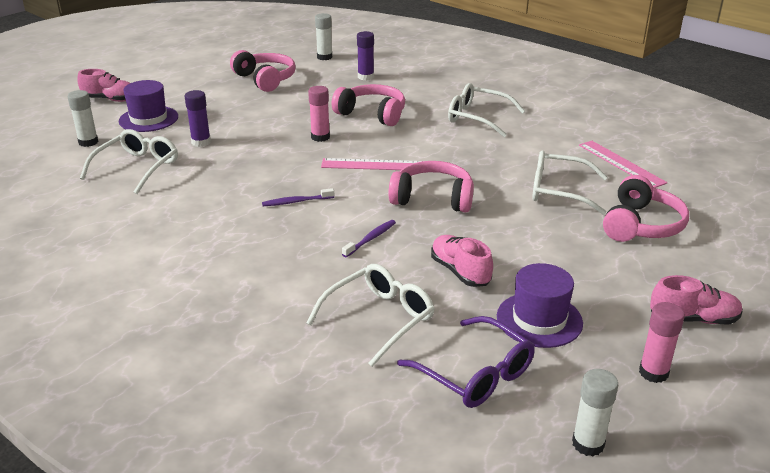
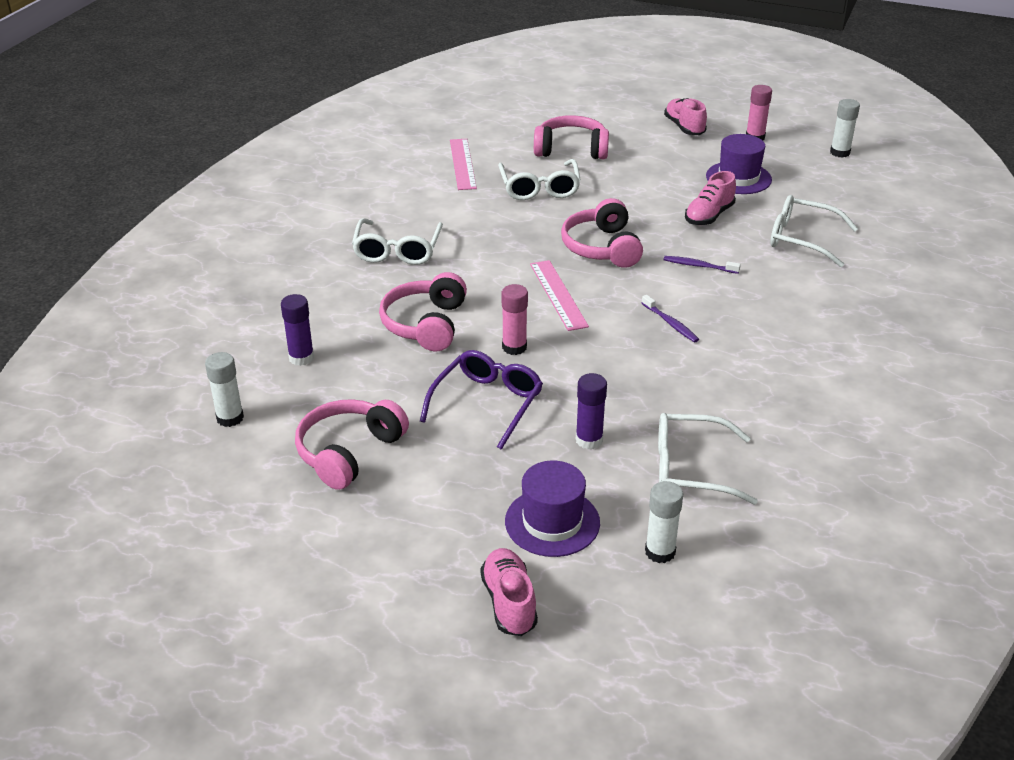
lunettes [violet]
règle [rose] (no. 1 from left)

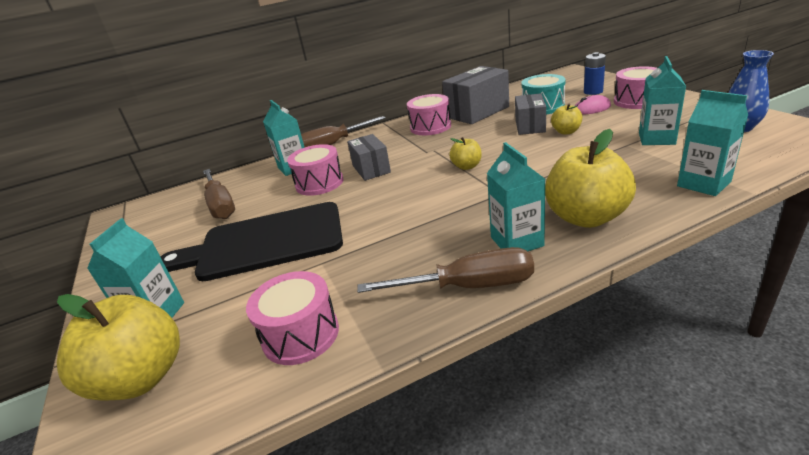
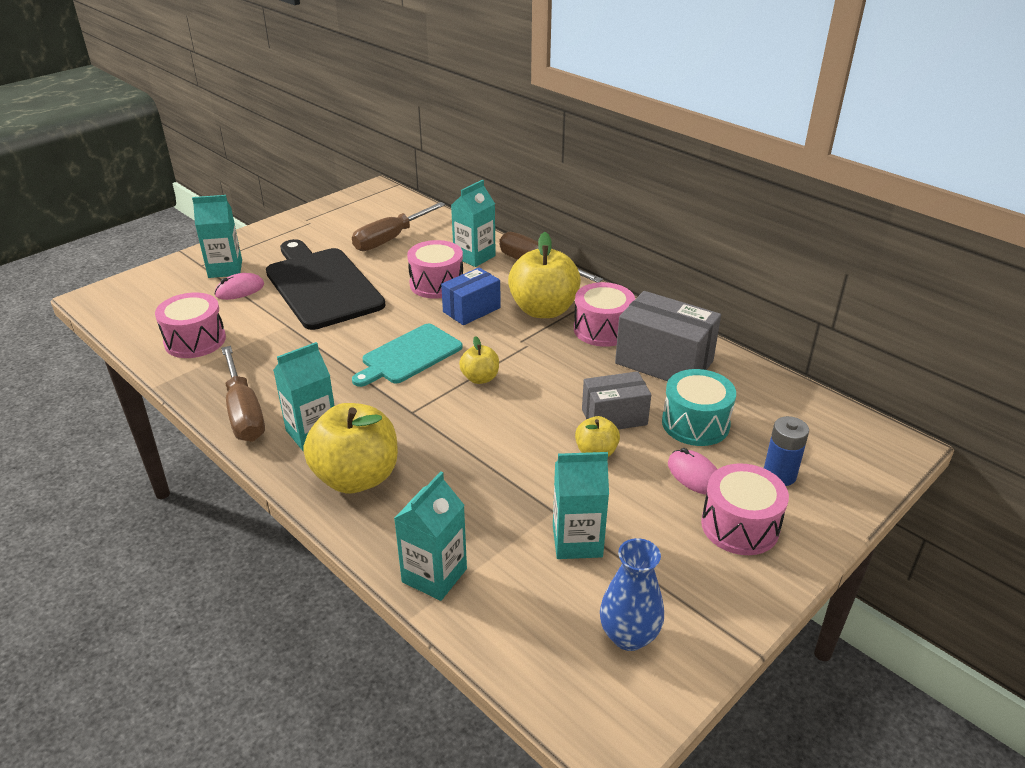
souris [rose] (no. 1 from left)
planche à découper [turquoise]
boîte [bleu]
pomme [jaune] (no. 3 from left)

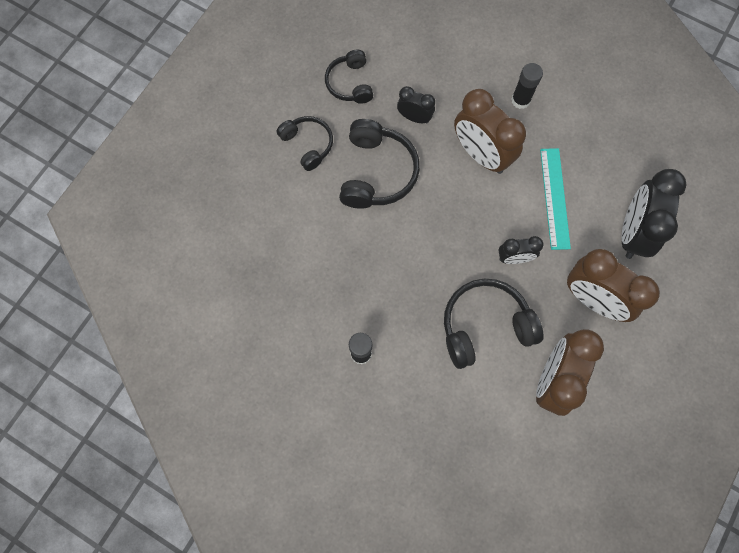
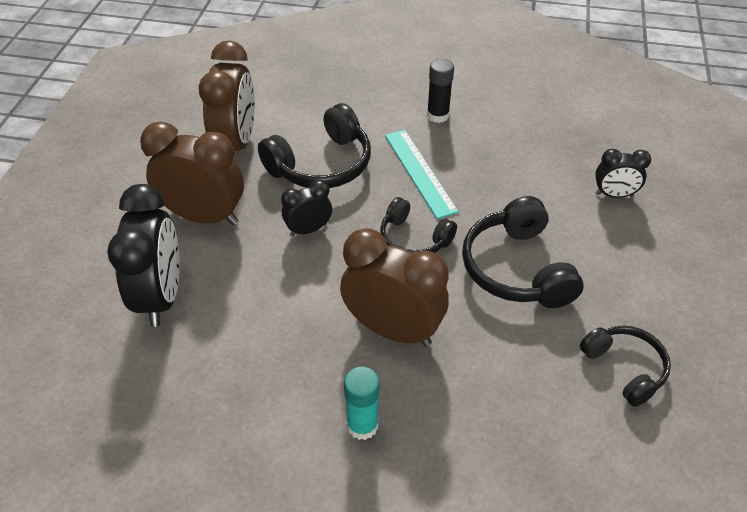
bâton de colle [turquoise]
casque audio [noir] (no. 2 from left)
règle [turquoise]
réveil [noir] (no. 3 from left)

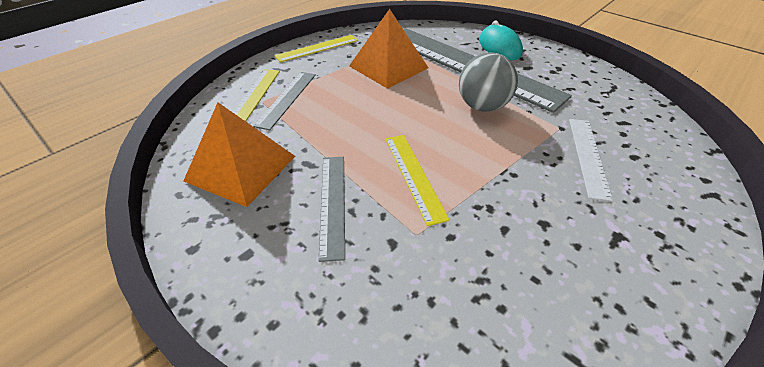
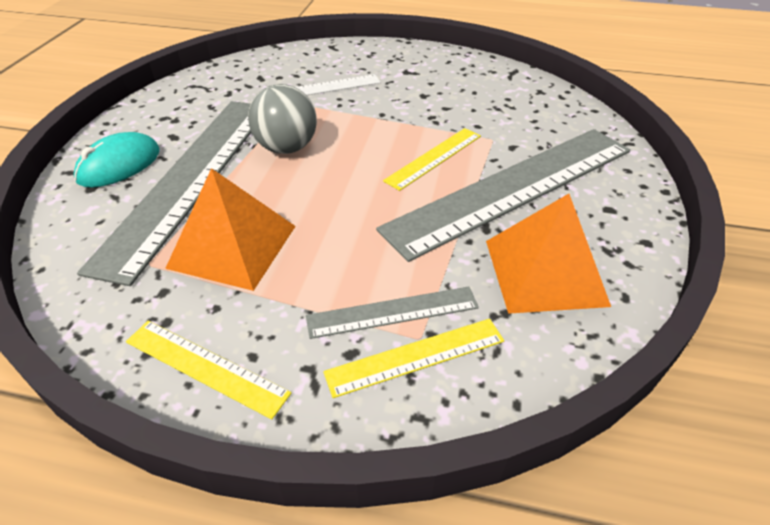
règle [gris] (no. 3 from left)

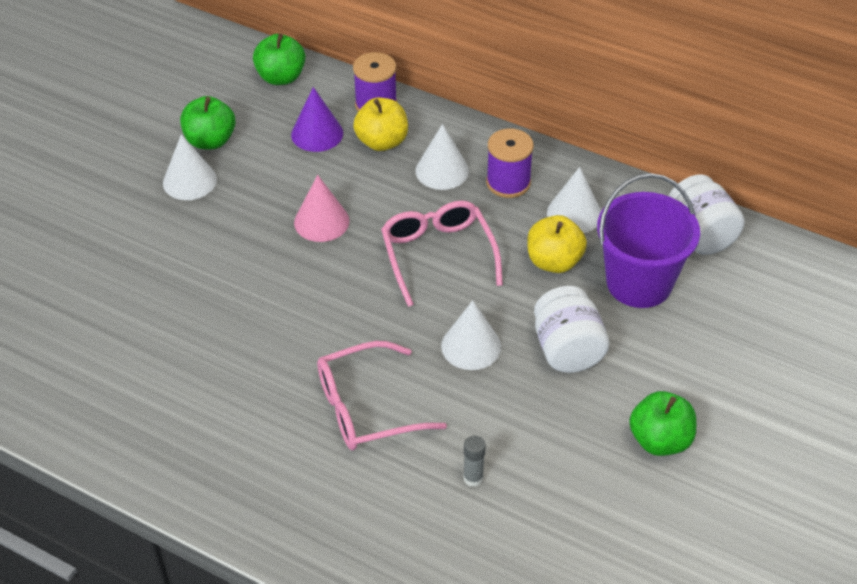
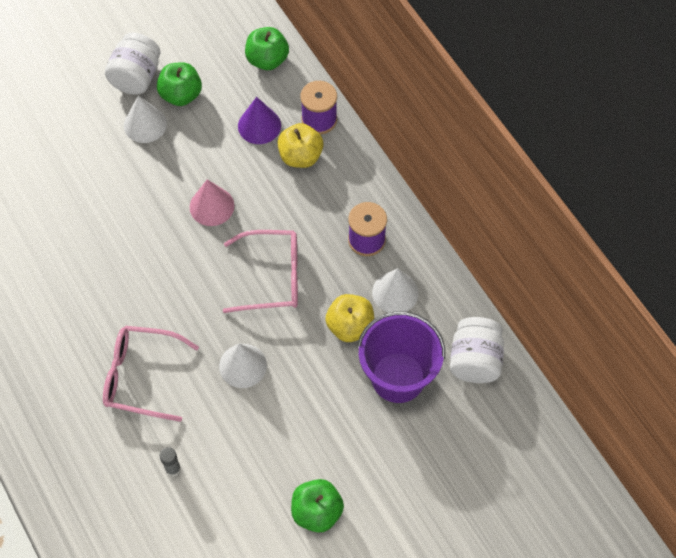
bocal [blanc] (no. 1 from left)
lunettes [rose] (no. 2 from left)
cône [blanc] (no. 2 from left in the first image)

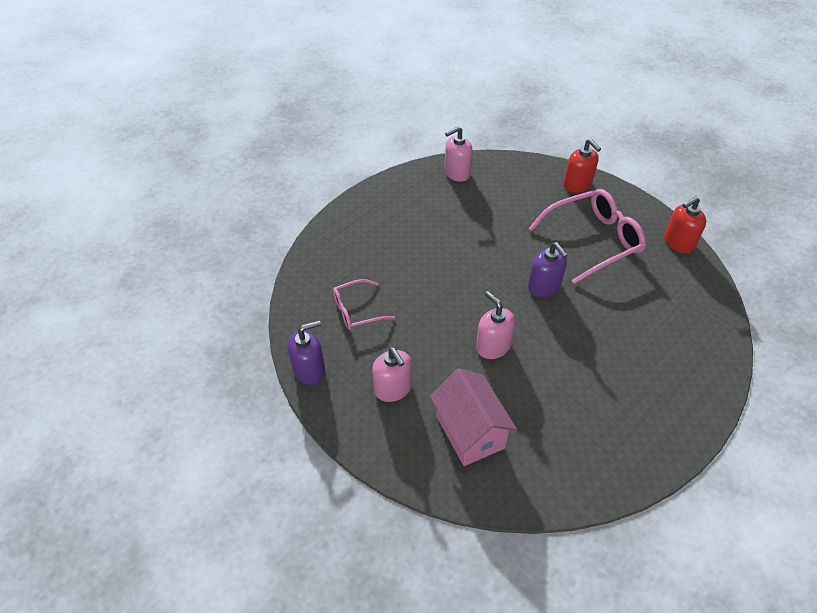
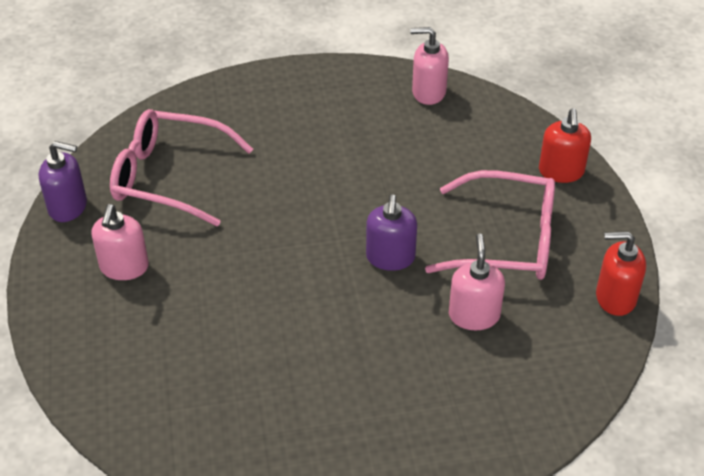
lunettes [rose] (no. 1 from left)
distributeur de savon [rose] (no. 3 from left)
maison [rose]

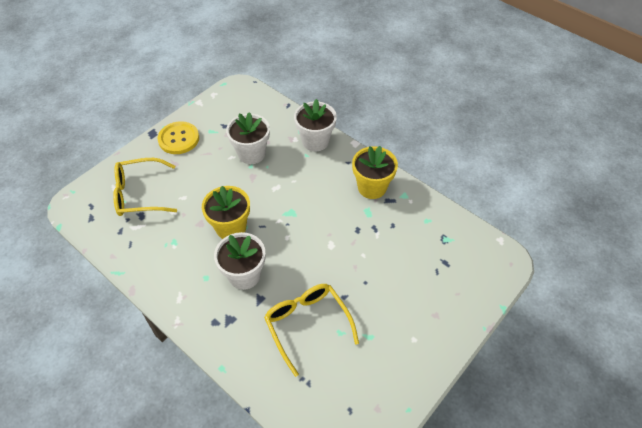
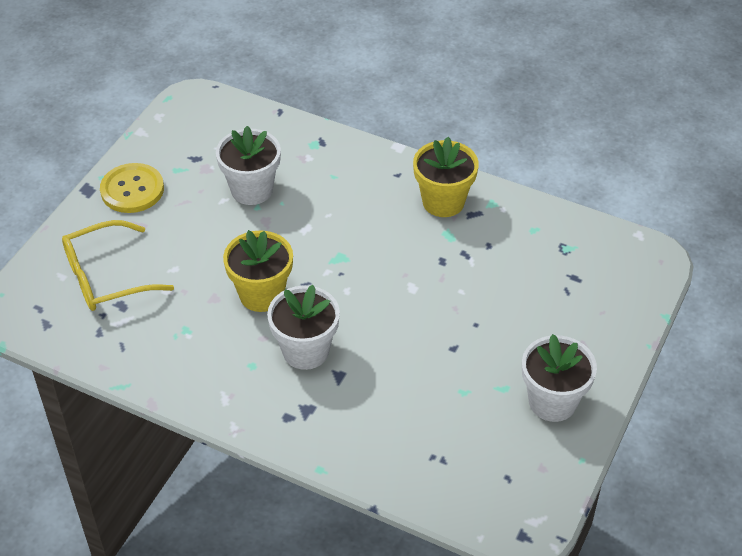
pot de fleurs [blanc] (no. 3 from left)
lunettes [jaune] (no. 2 from left in the first image)

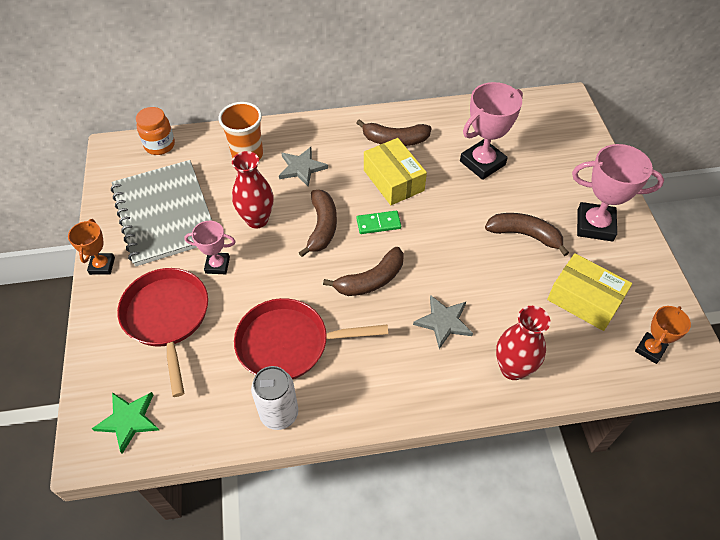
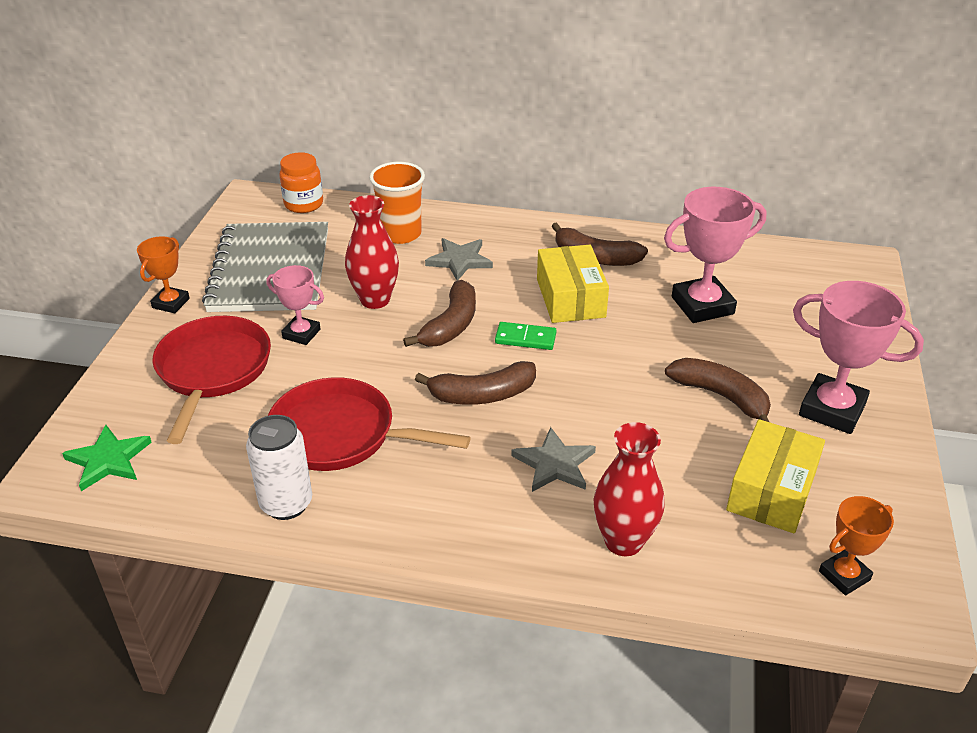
boîte [jaune] (no. 2 from left)

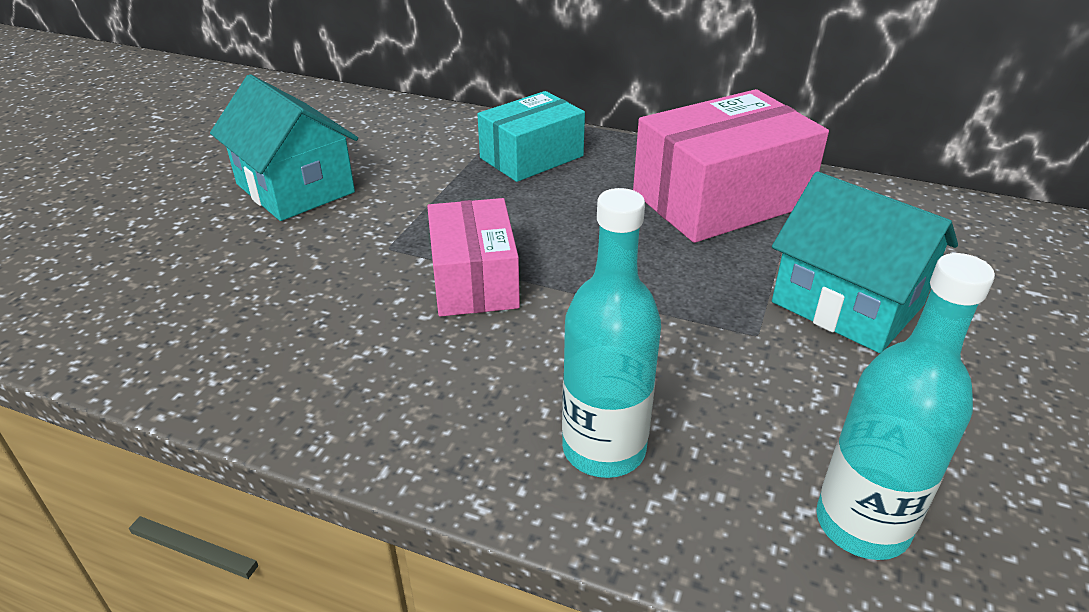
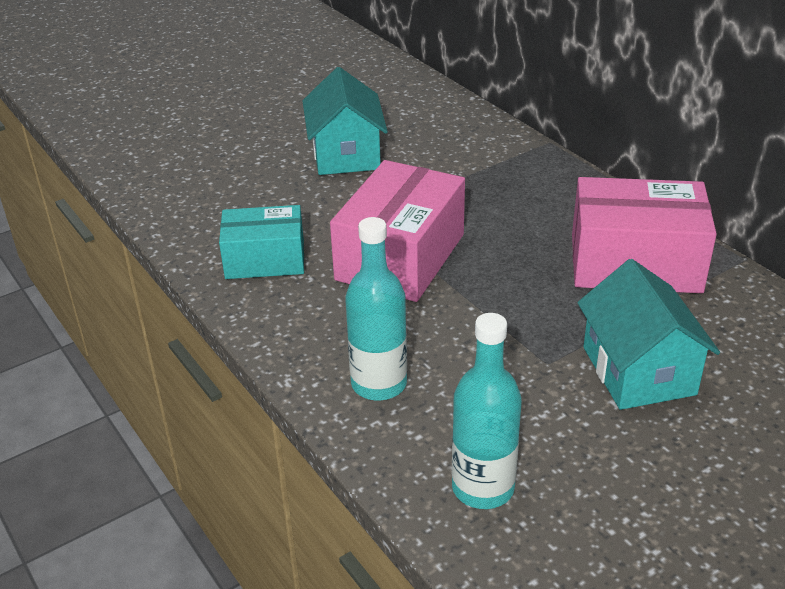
boîte [turquoise]
boîte [rose] (no. 1 from left)

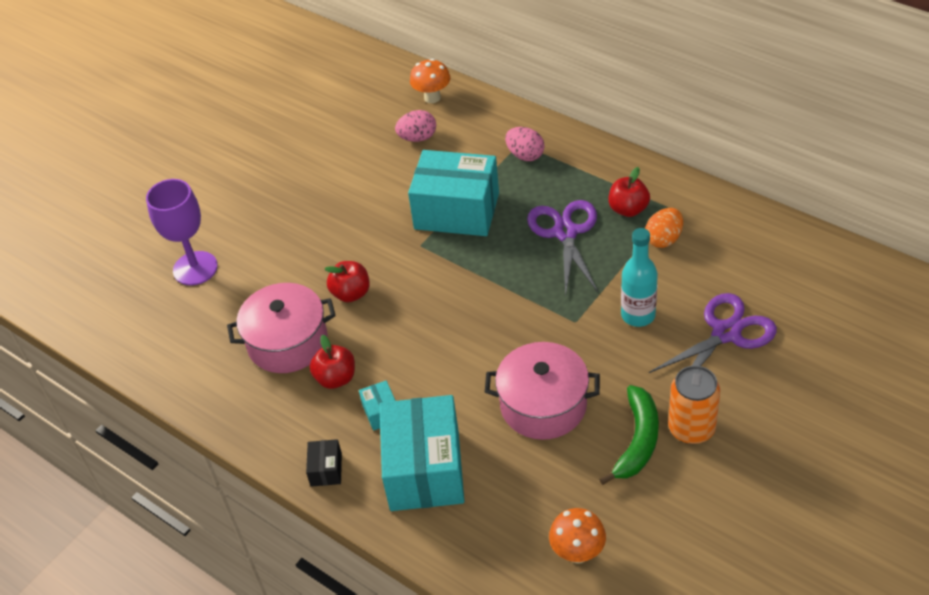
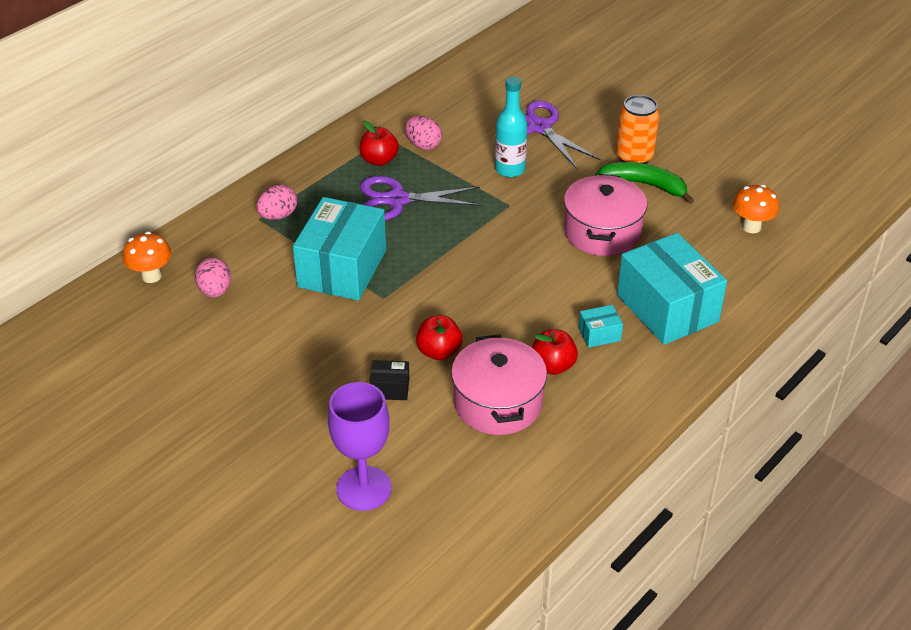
boîte [noir]
œuf [rose] (no. 3 from left)
boîte [turquoise] (no. 3 from left)

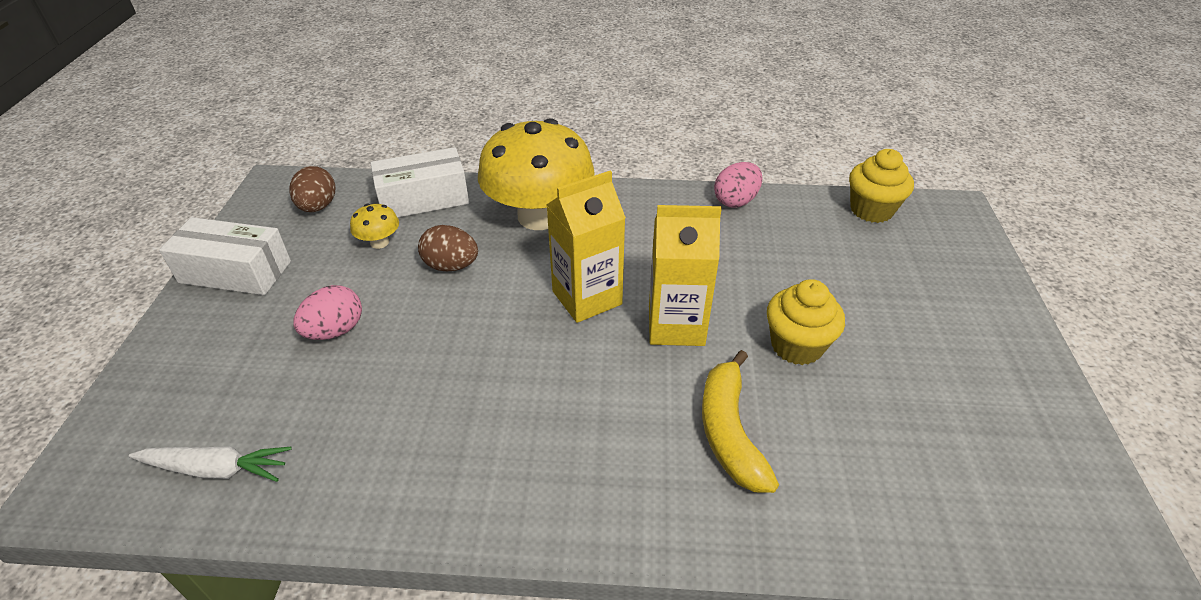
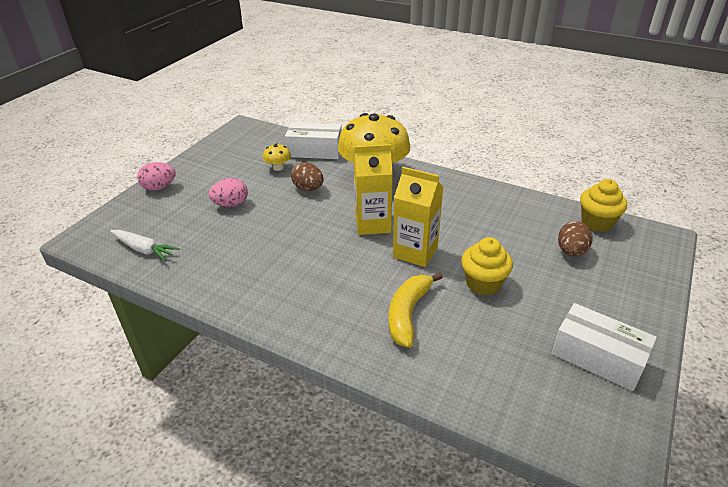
œuf [rose] (no. 1 from left)
boîte [blanc] (no. 2 from left)
œuf [marron] (no. 2 from left)

